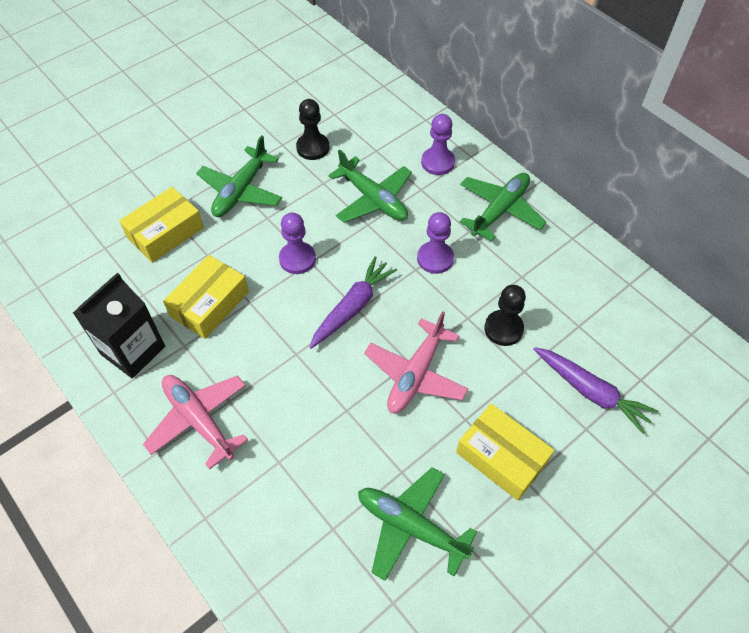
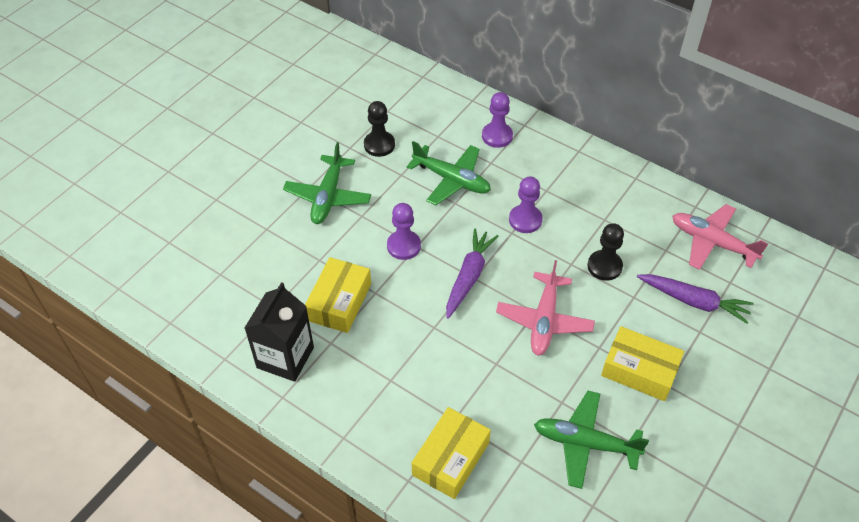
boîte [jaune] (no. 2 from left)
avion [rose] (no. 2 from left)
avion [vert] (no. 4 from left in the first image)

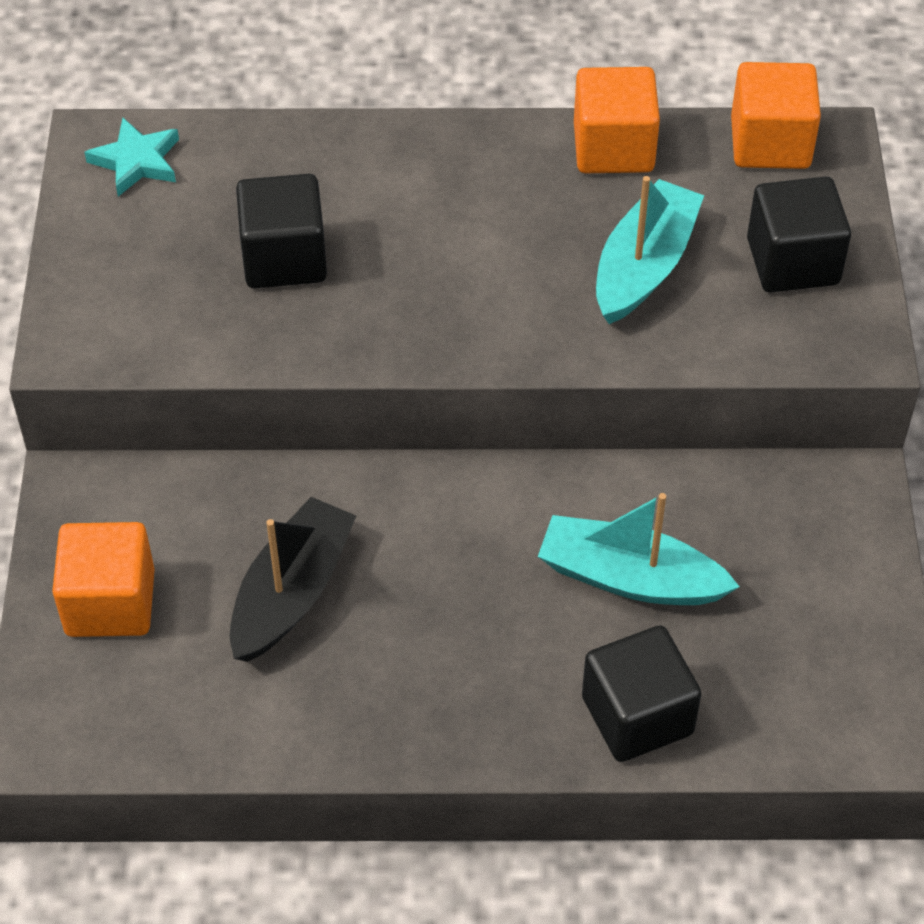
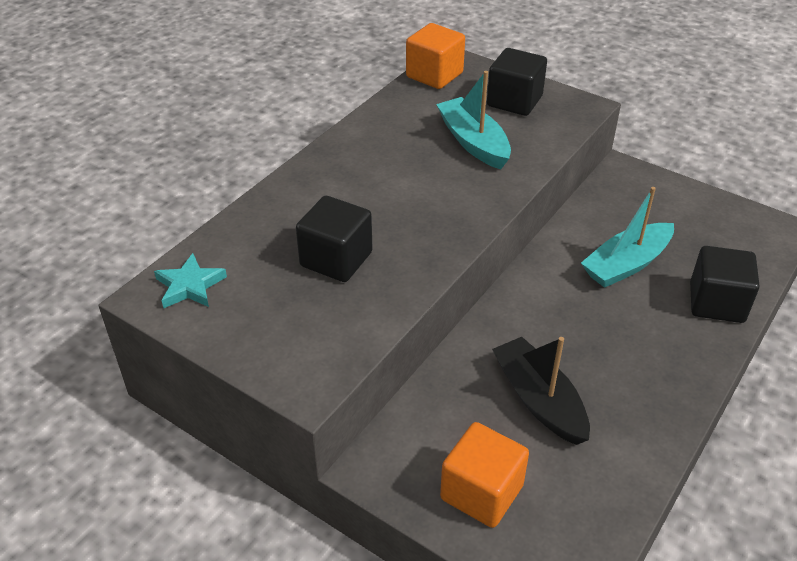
cube [orange] (no. 2 from left in the first image)

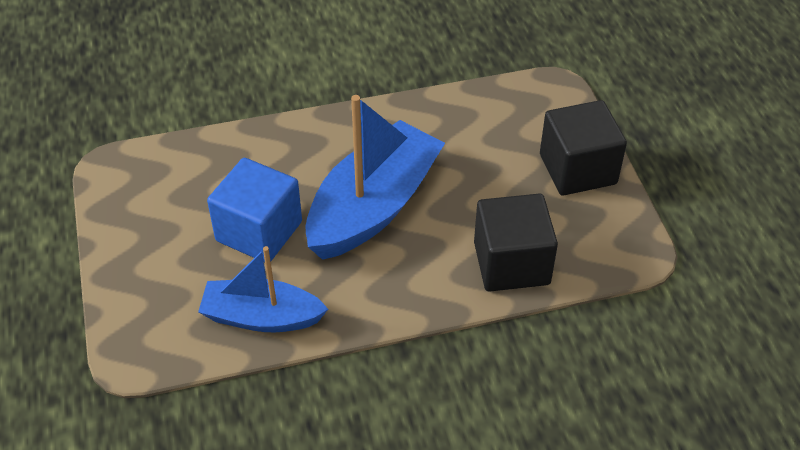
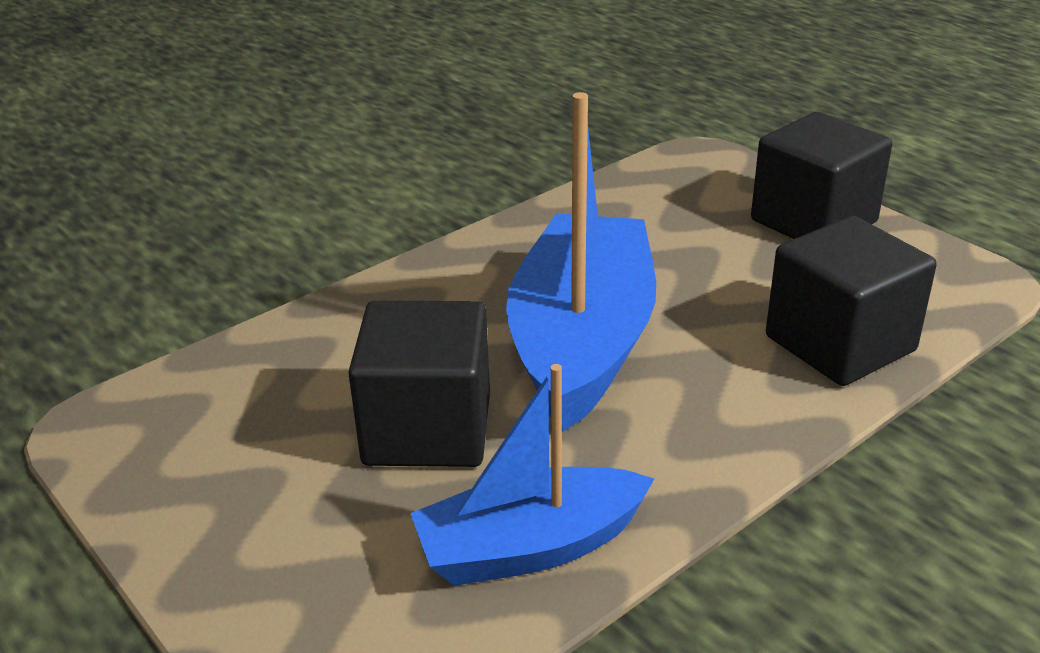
cube [noir] (no. 1 from left)

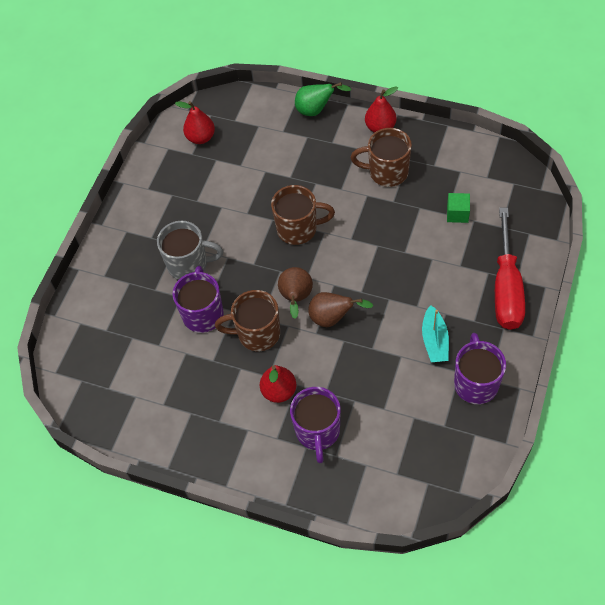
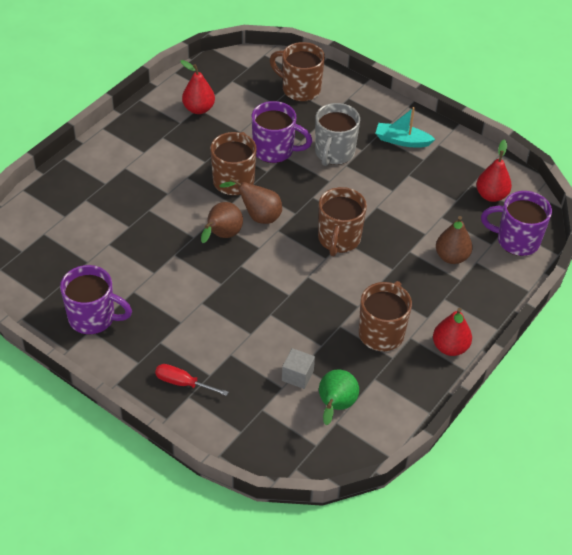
tournevis [rouge]
poire [rouge] (no. 1 from left)
tasse [marron] (no. 2 from left)
cube [gris]
poire [vert]
bateau [turquoise]
poire [marron] (no. 3 from left)
tasse [violet] (no. 3 from left)

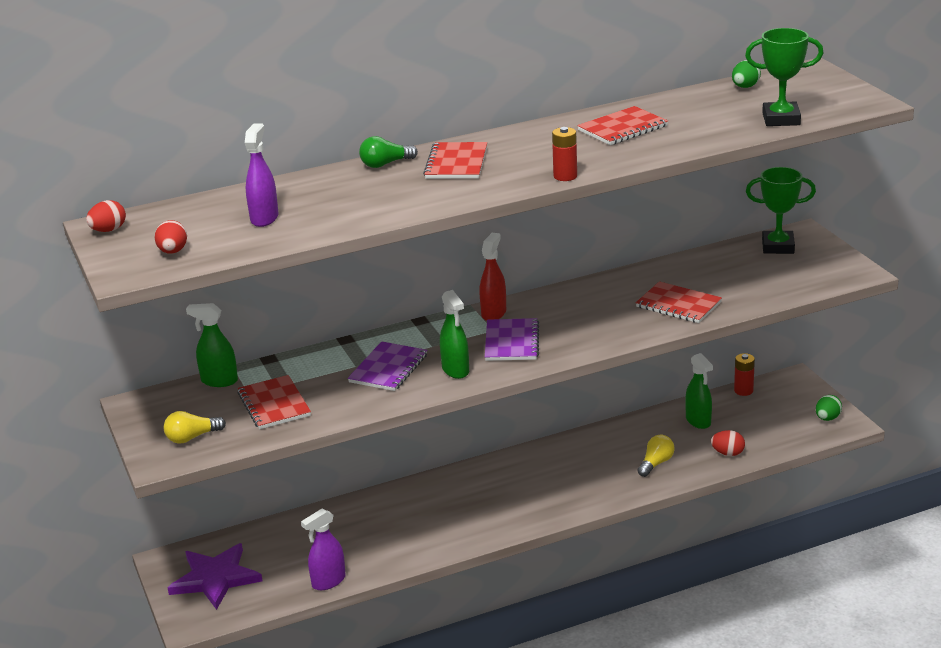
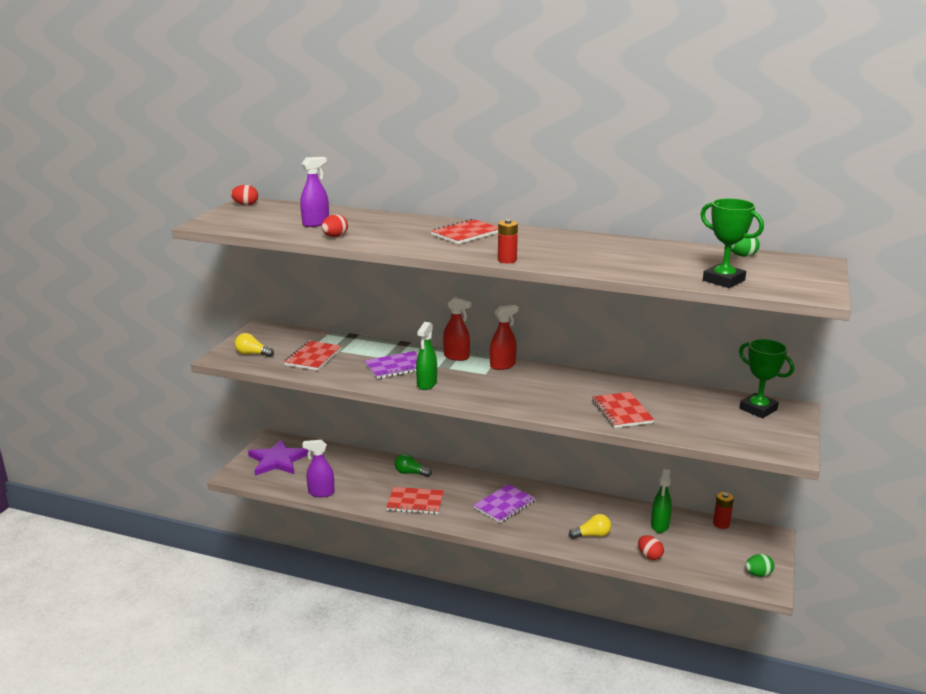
œuf [rouge] (no. 2 from left)
carnet [rouge] (no. 2 from left)
ampoule [vert]
vaporisateur [rouge] (no. 1 from left)
carnet [violet] (no. 2 from left)
vaporisateur [vert] (no. 1 from left in the first image)

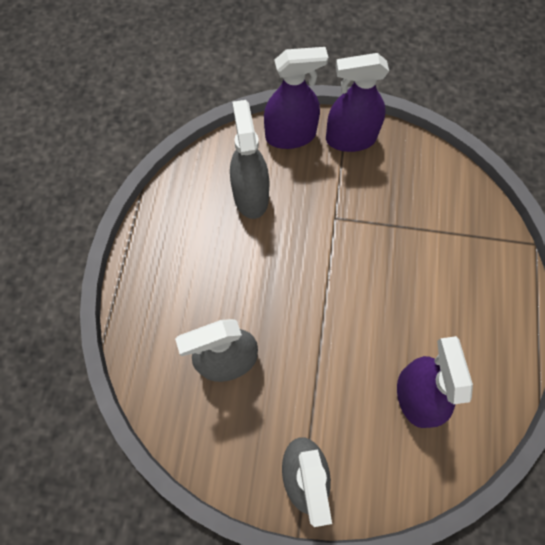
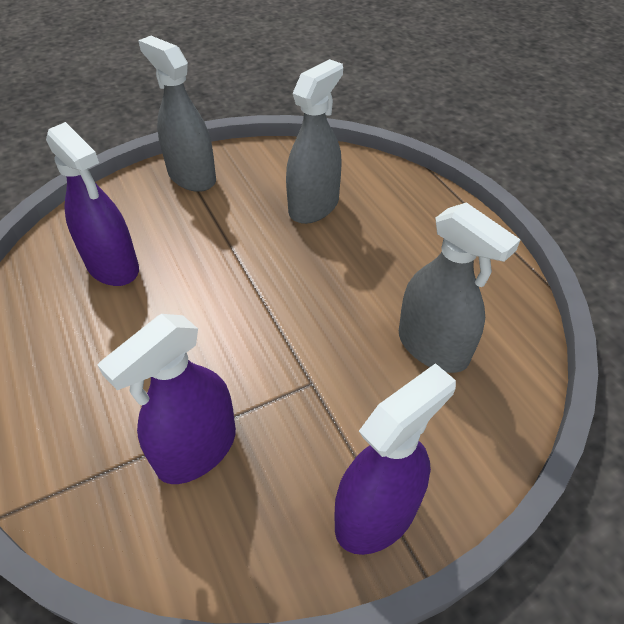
vaporisateur [violet] (no. 2 from left)

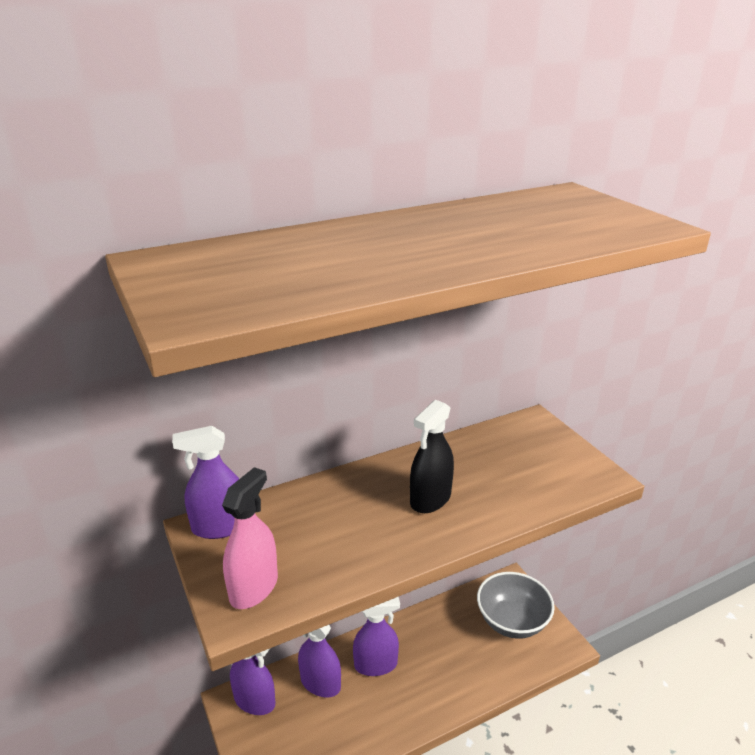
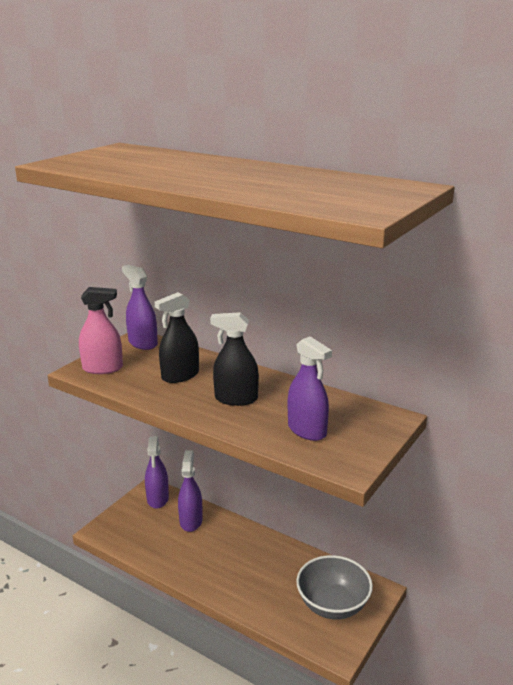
vaporisateur [noir] (no. 1 from left)
vaporisateur [violet] (no. 4 from left)

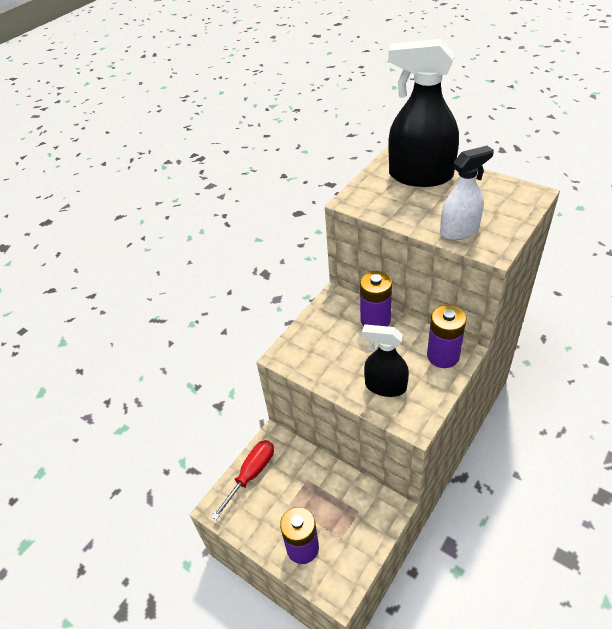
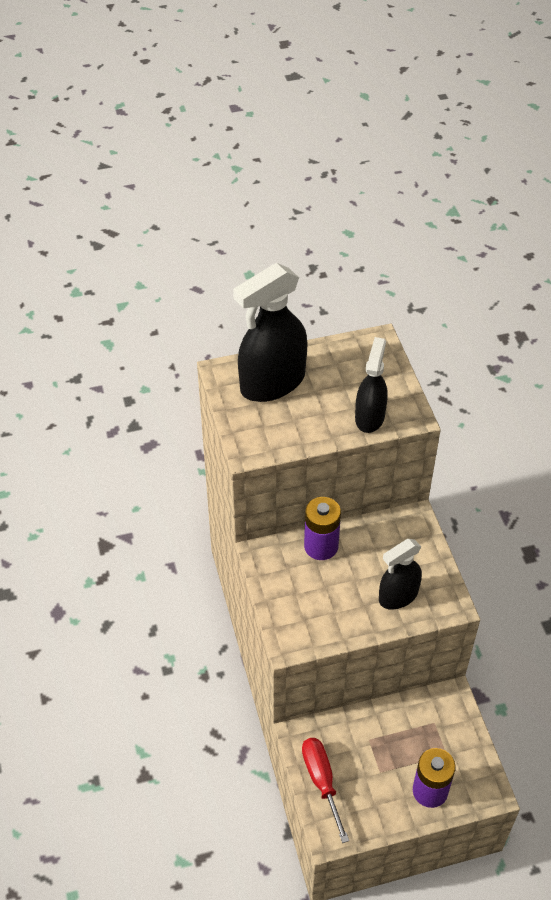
vaporisateur [noir] (no. 2 from left)
pile [violet] (no. 3 from left in the first image)

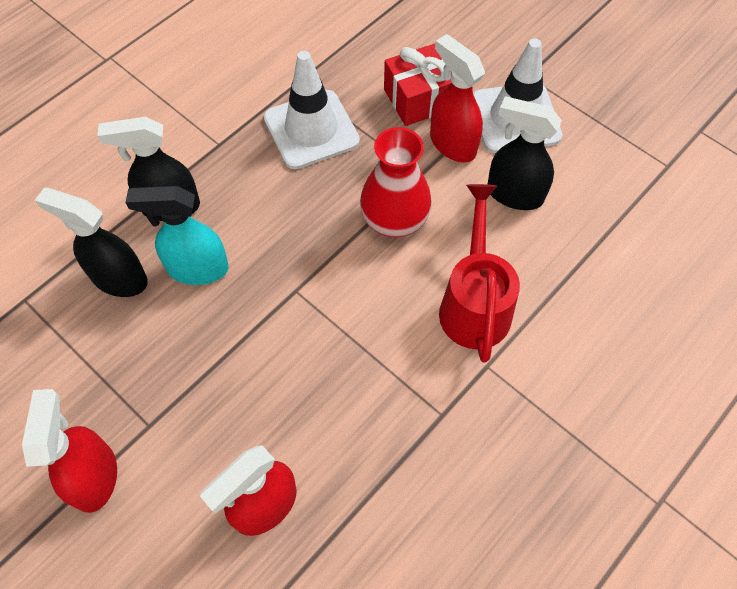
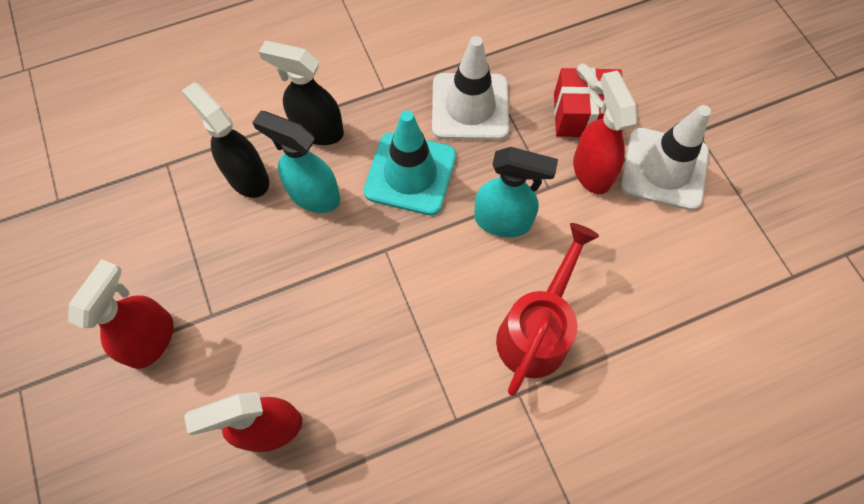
cône de chantier [turquoise]
vaporisateur [turquoise] (no. 2 from left)
vaporisateur [noir] (no. 3 from left in the first image)

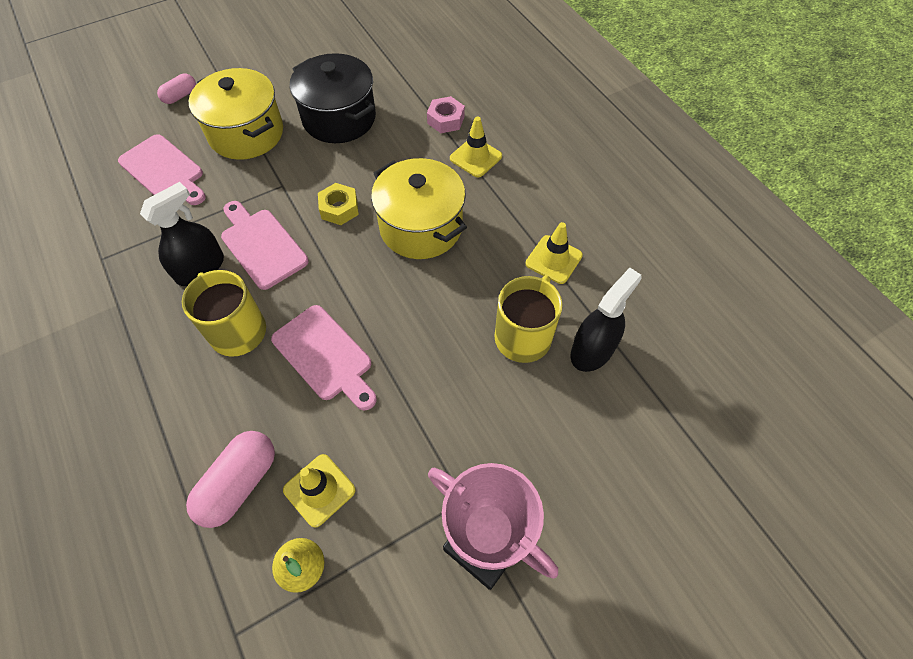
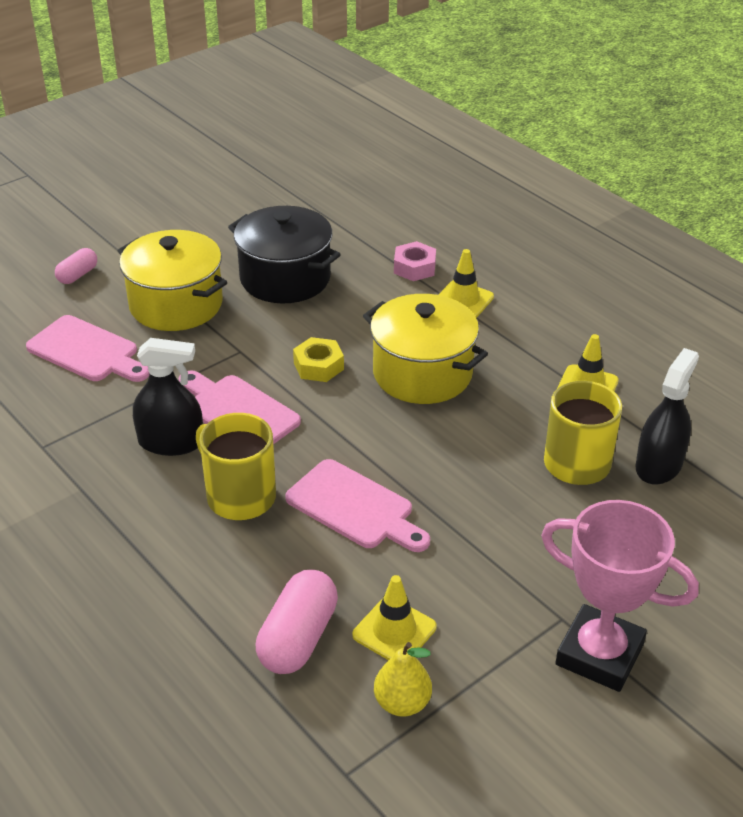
vaporisateur [noir] (no. 1 from left)

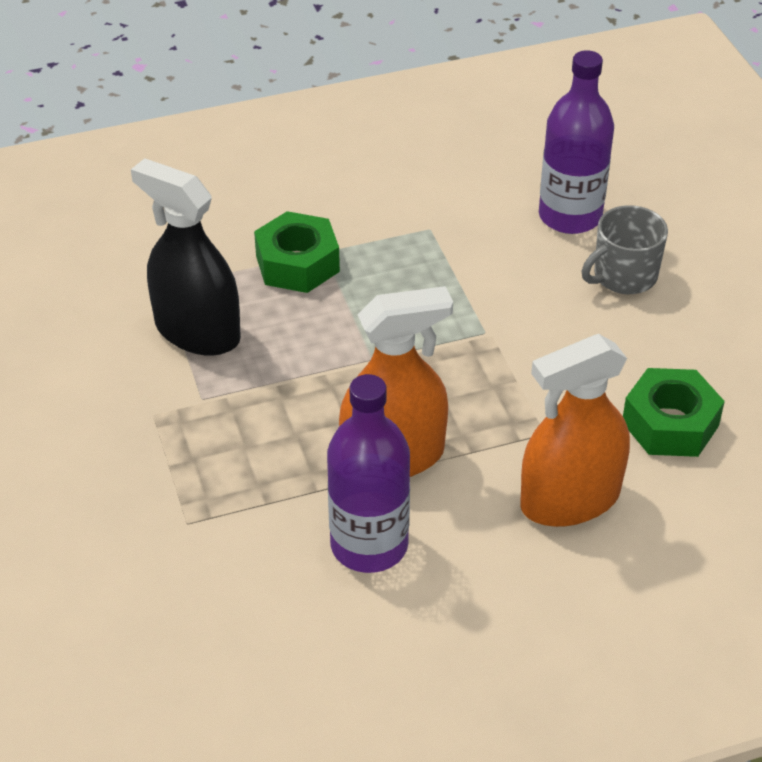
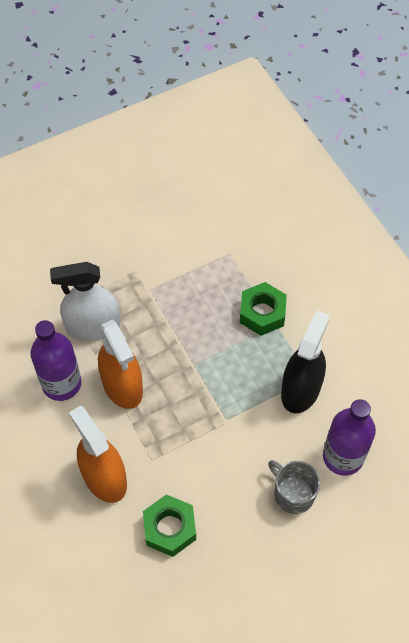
vaporisateur [blanc]
vaporisateur [noir]

